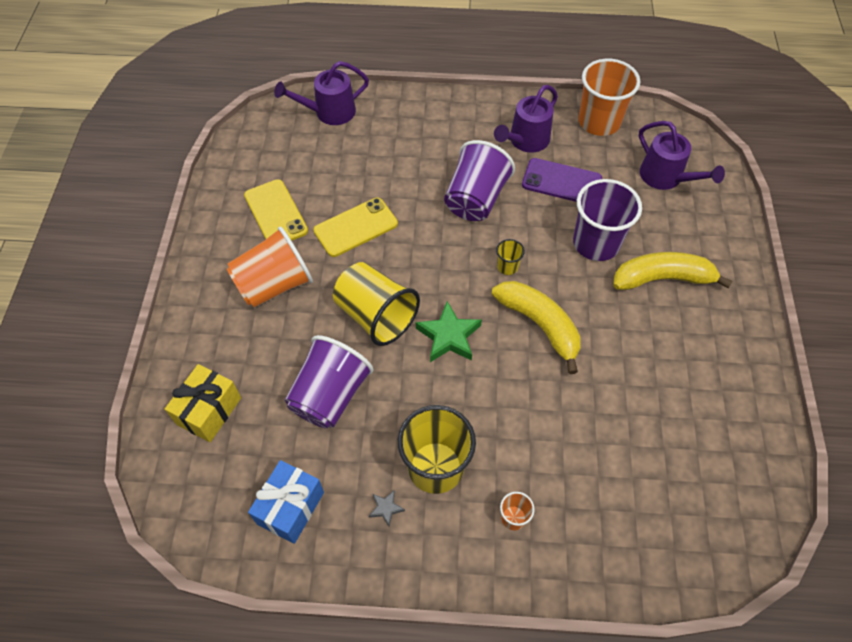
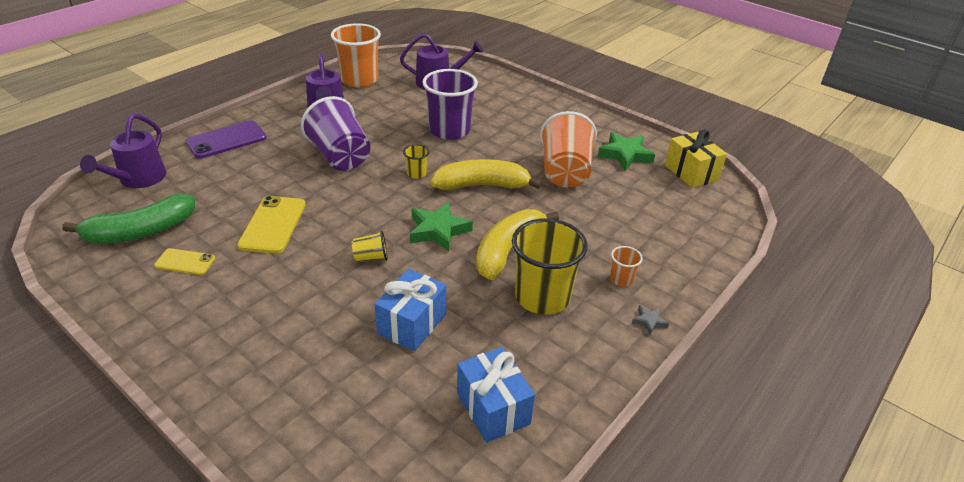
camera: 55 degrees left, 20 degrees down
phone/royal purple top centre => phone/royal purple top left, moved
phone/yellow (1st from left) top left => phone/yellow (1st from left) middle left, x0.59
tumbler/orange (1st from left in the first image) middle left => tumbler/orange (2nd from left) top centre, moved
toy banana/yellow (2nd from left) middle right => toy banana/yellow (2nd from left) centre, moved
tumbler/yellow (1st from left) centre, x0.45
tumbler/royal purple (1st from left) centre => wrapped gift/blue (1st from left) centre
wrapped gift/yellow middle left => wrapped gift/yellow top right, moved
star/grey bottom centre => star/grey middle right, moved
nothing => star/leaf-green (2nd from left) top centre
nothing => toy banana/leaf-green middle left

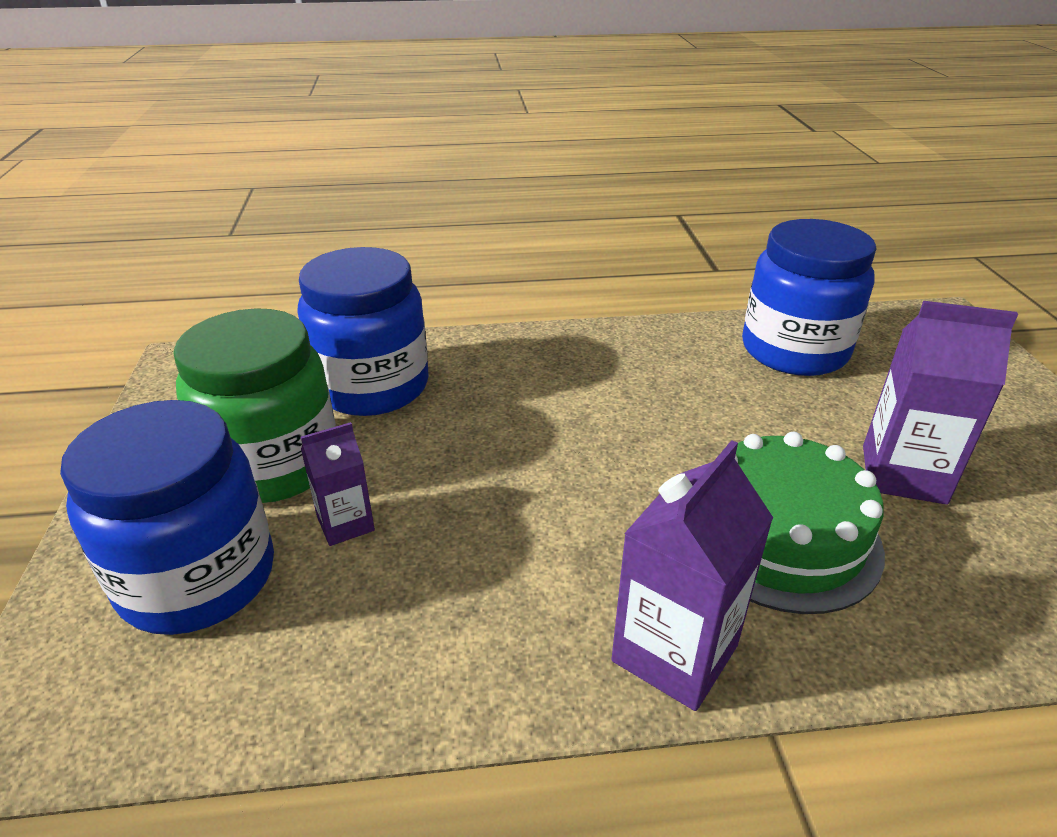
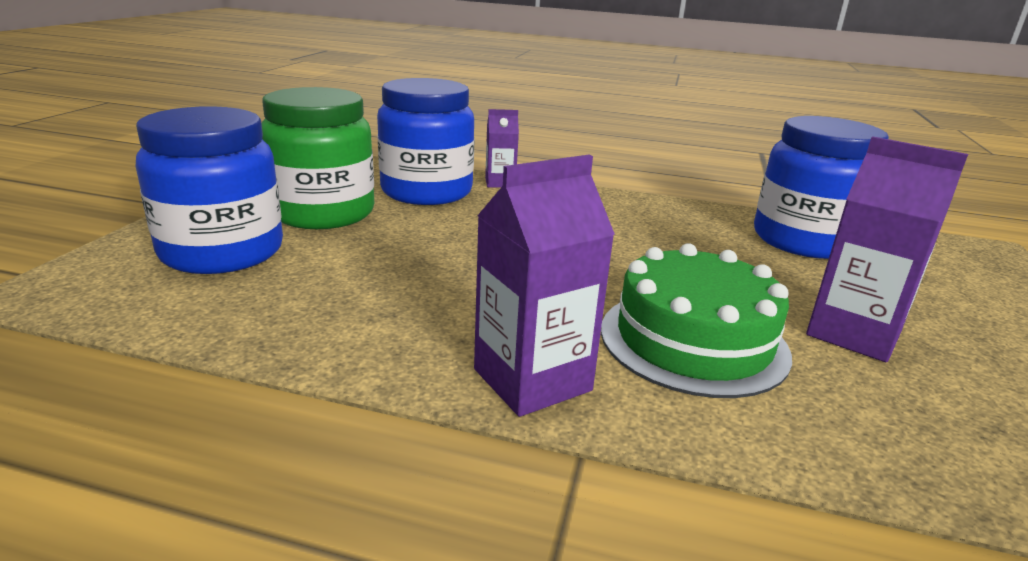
camera: 20 degrees right, 10 degrees down
milk carton/royal purple (1st from left) middle left => milk carton/royal purple (1st from left) top centre, moved

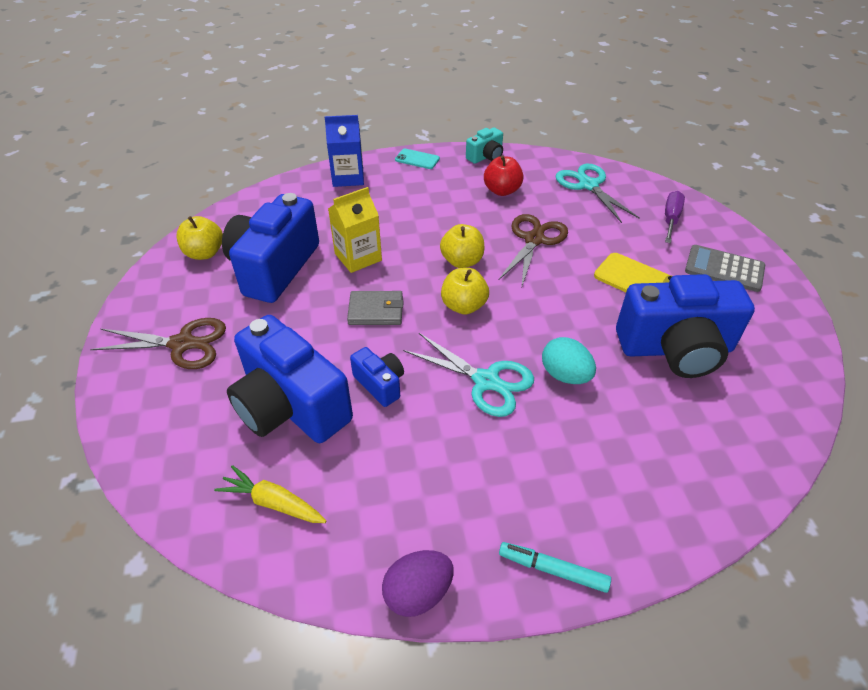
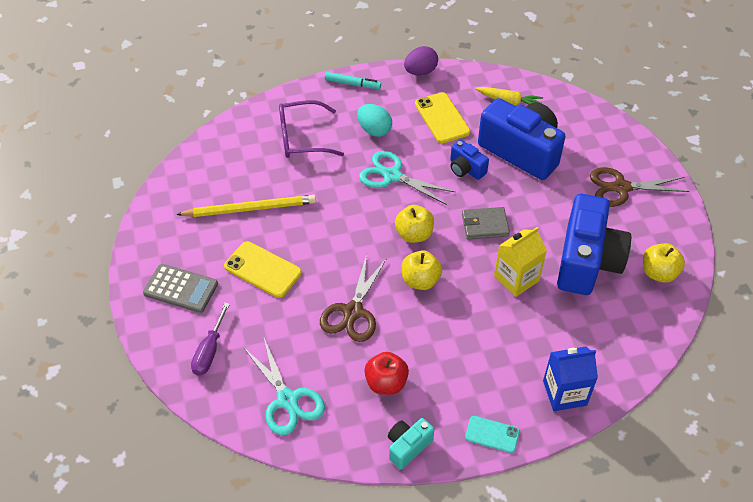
camera: 175 degrees right, 5 degrees up
camera/blue (4th from left) middle right => lead pencil/yellow middle left
egg/turquoise centre => egg/turquoise top centre, moved
nothing => phone/yellow (2nd from left) top centre
nothing => spectacles/royal purple top centre

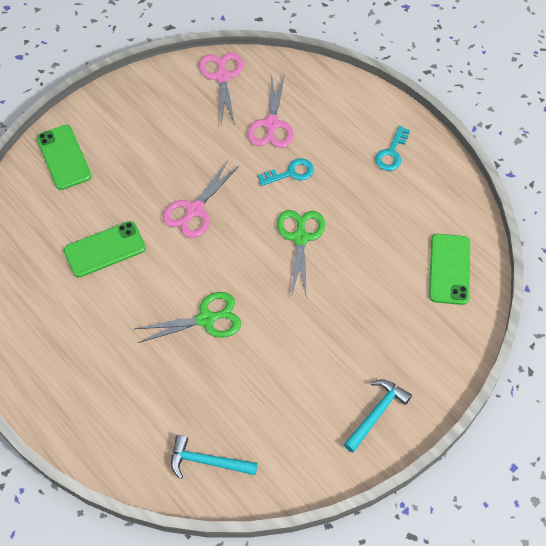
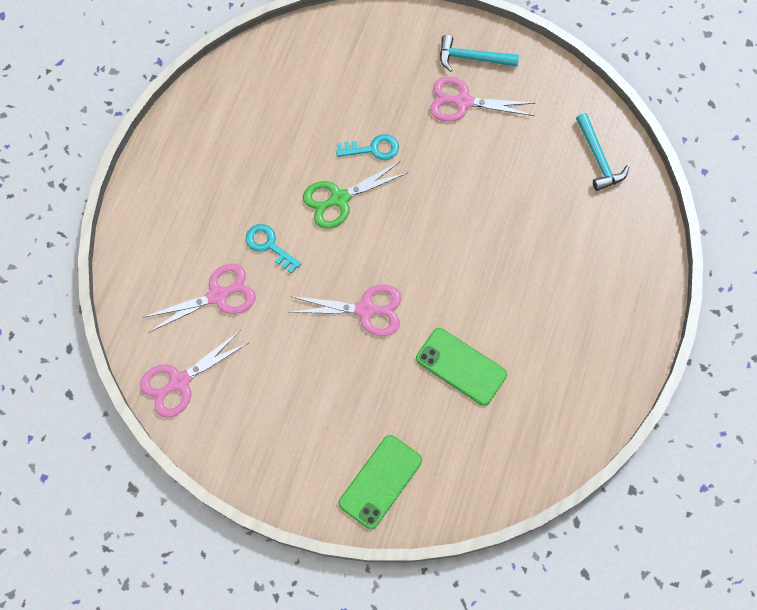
camera: 120 degrees left, 10 degrees up
key/turquoise (2nd from left) top right => key/turquoise (2nd from left) top centre, moved
phone/leaf-green (3rd from left) middle right => nothing
scissors/leaf-green (1st from left) centre => nothing
nothing => scissors/pink (4th from left) top centre

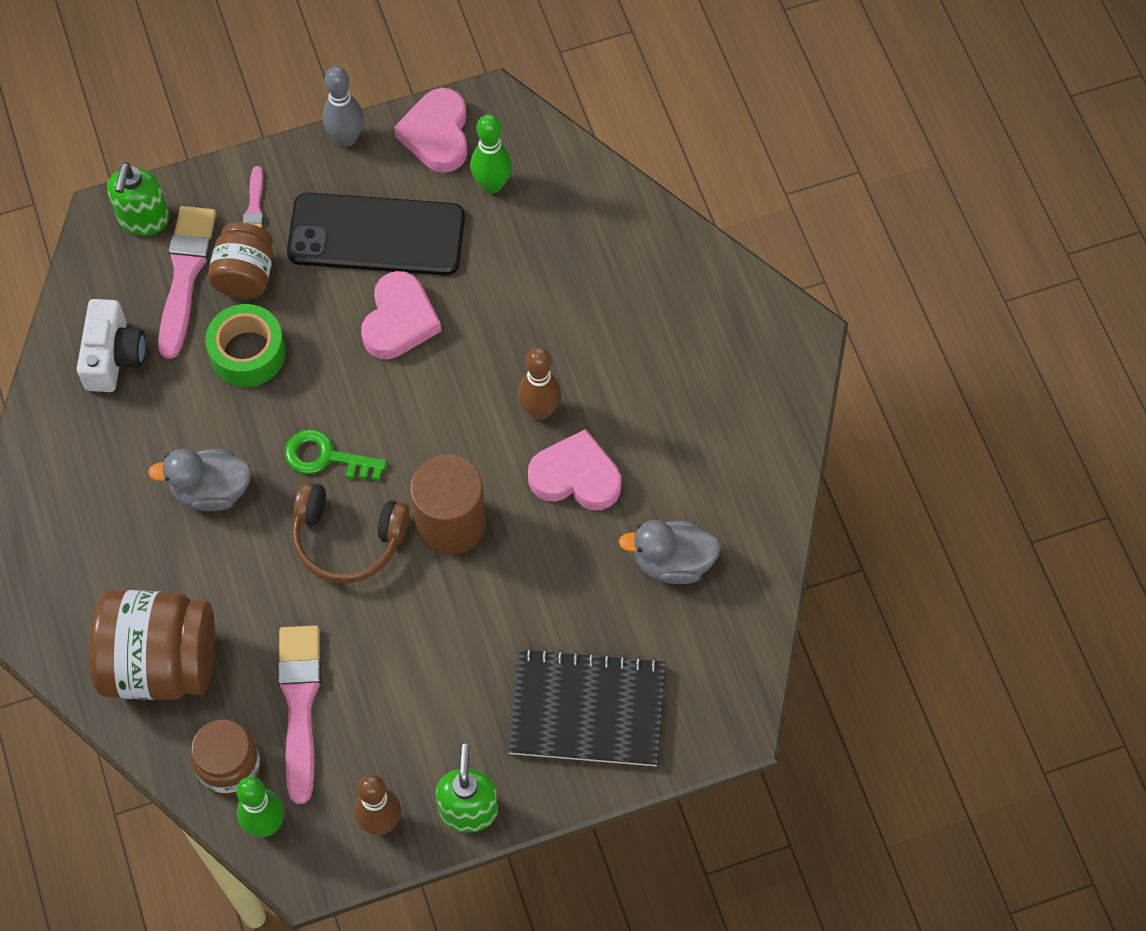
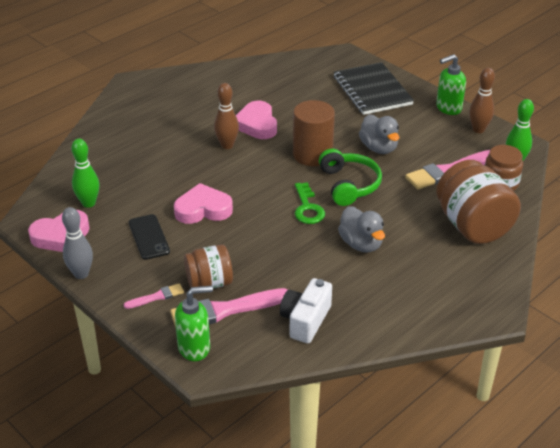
camera: 115 degrees left, 25 degrees down
phone/ebony top left => phone/ebony middle left, x0.54
camera/white middle left => camera/white bottom centre, 45 degrees counterclockwise
roll of tape/leaf-green middle left => nothing
headset/dark brown middle left => headset/leaf-green centre
rubber duck/grey (2nd from left) centre => rubber duck/grey (2nd from left) top right, moved

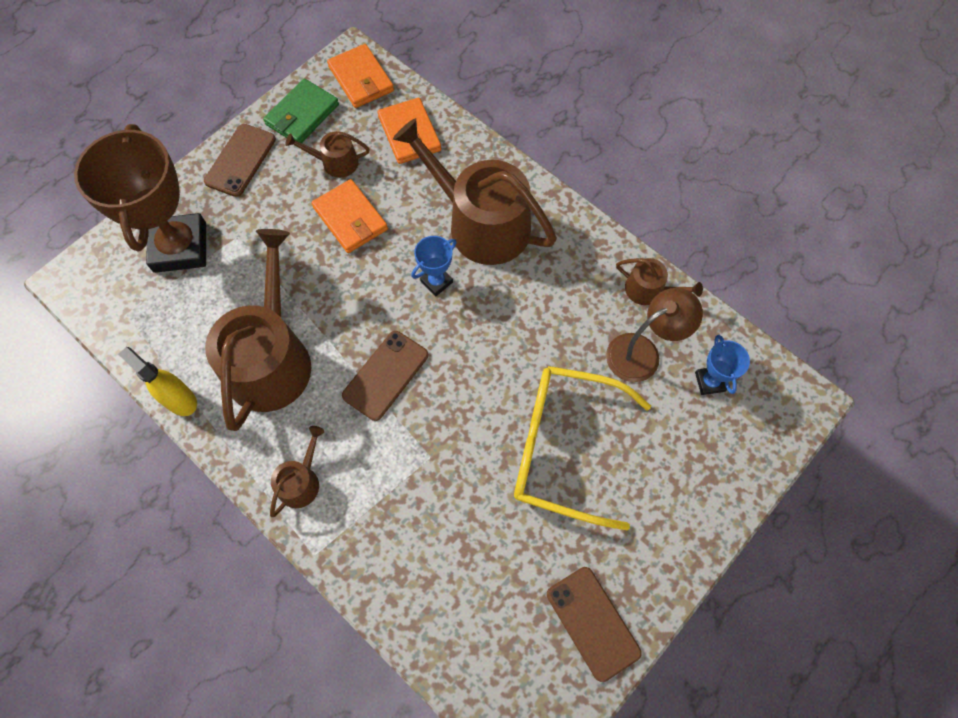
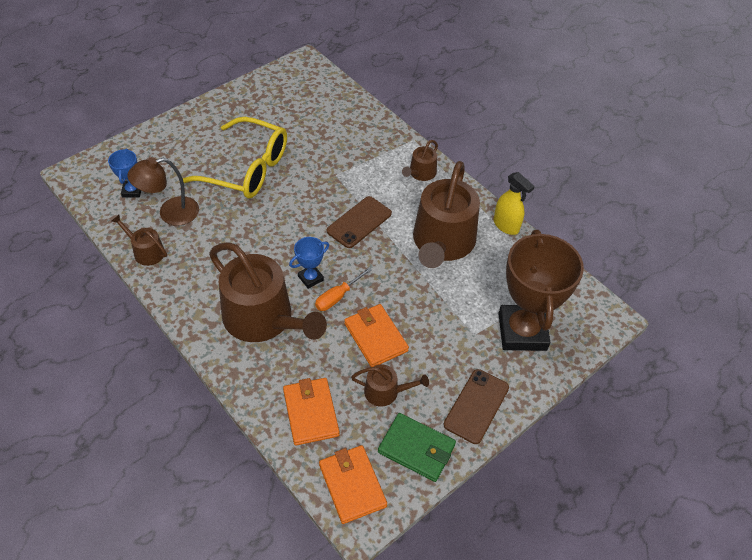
camera: 175 degrees left, 15 degrees down
billfold/leaf-green top left => billfold/leaf-green bottom centre, 75 degrees clockwise
phone/dark brown (3rd from left) bottom centre => nothing
nothing => hand screwdriver/orange centre

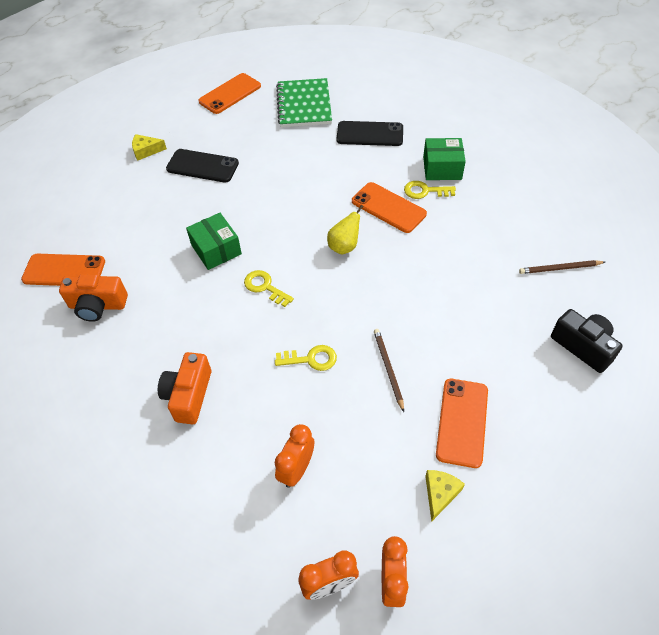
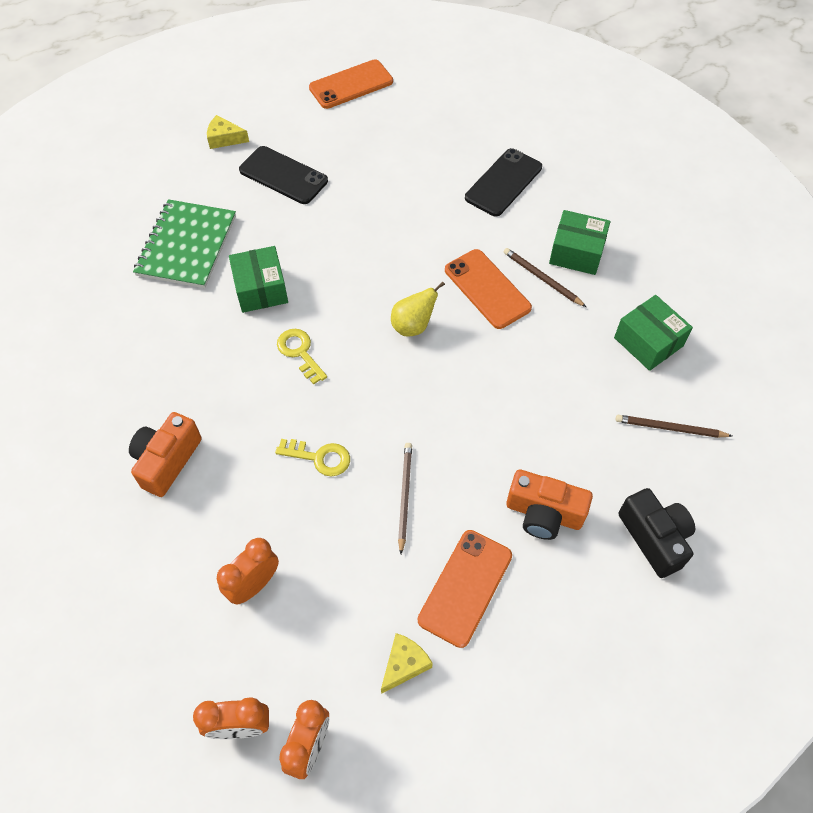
camera: 15 degrees right, 5 degrees up
notepad/leaf-green top centre => notepad/leaf-green top left, moved
phone/ebony (2nd from left) top centre, 75 degrees counterclockwise
key/yellow (3rd from left) top centre => lead pencil/dark brown (2nd from left) middle right
phone/orange (1st from left) middle left => nothing
camera/orange (1st from left in the first image) middle left => camera/orange (2nd from left) middle right, moved
nothing => parcel/leaf-green (3rd from left) middle right

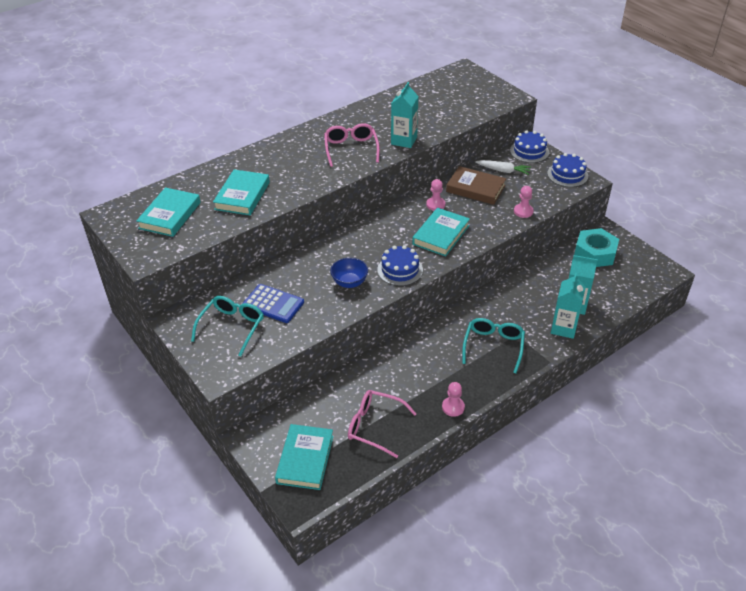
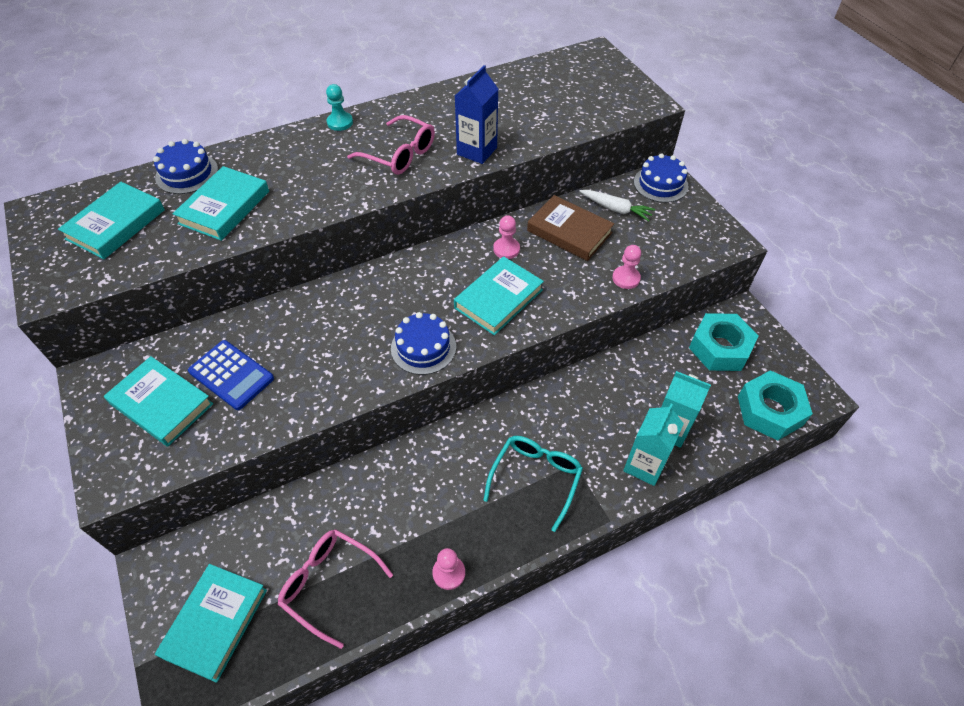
camera: 10 degrees right, 10 degrees up
milk carton/turquoise (1st from left) top centre => milk carton/blue top centre
spectacles/pink (1st from left in the first image) top centre => spectacles/pink (2nd from left) top centre, 120 degrees clockwise
gateau/blue (3rd from left in the first image) top right => gateau/blue (1st from left) top left, moved
serving bowl/blue centre => nothing
spectacles/turquoise (1st from left) middle left => book/turquoise (2nd from left) middle left
nothing => game pawn/turquoise top centre
nothing => hex nut/turquoise (2nd from left) middle right

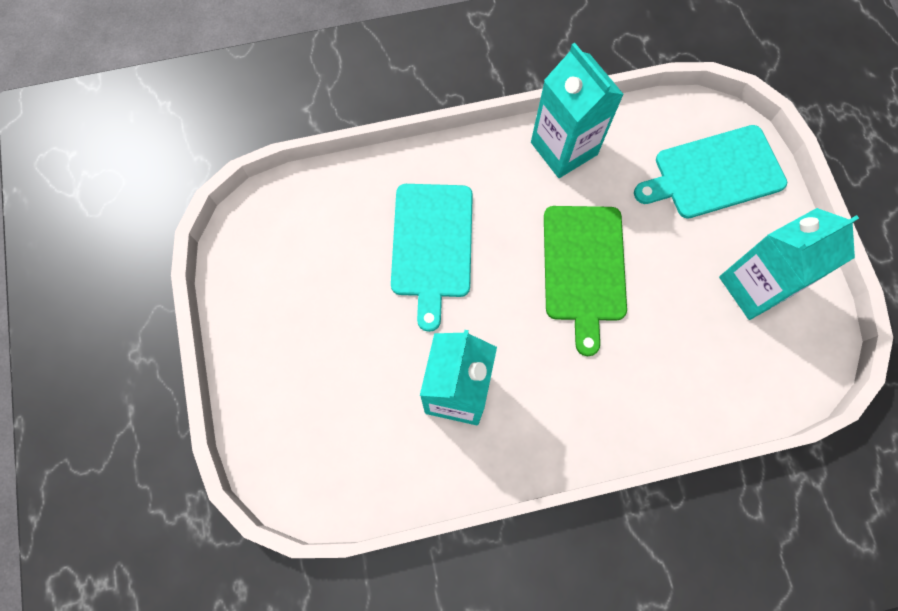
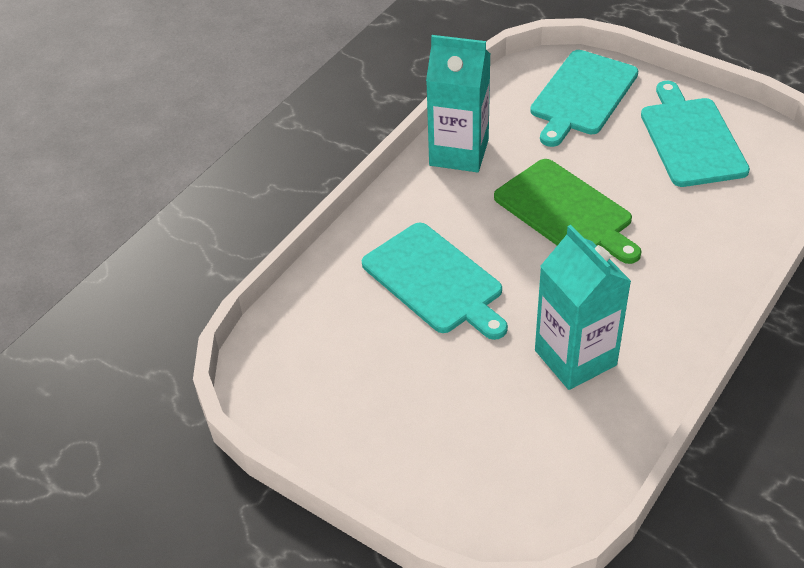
camera: 40 degrees left, 25 degrees down
milk carton/turquoise (3rd from left) middle right => bread board/turquoise (3rd from left) top right

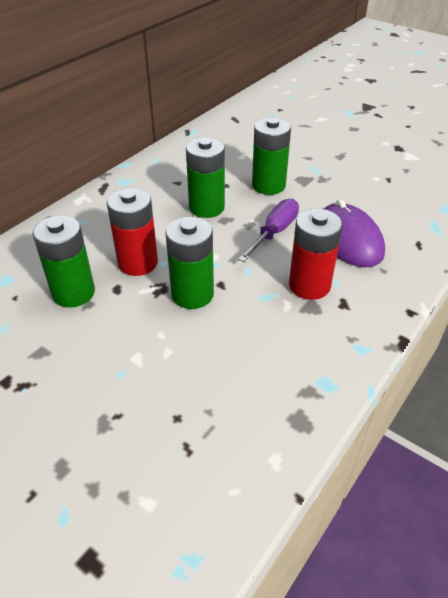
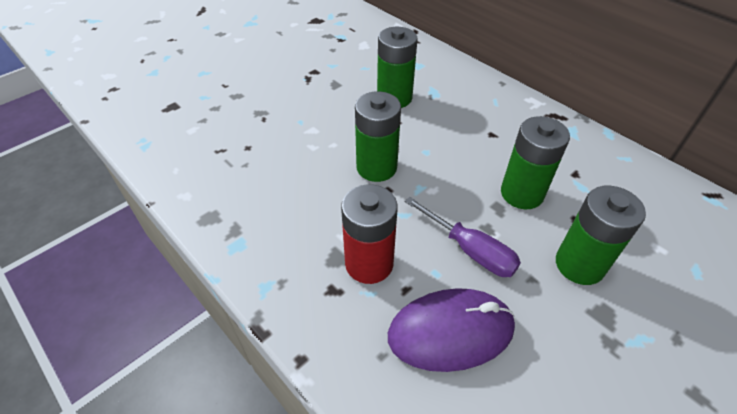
camera: 100 degrees right, 5 degrees up
AA battery/crimson (1st from left) middle left => nothing

